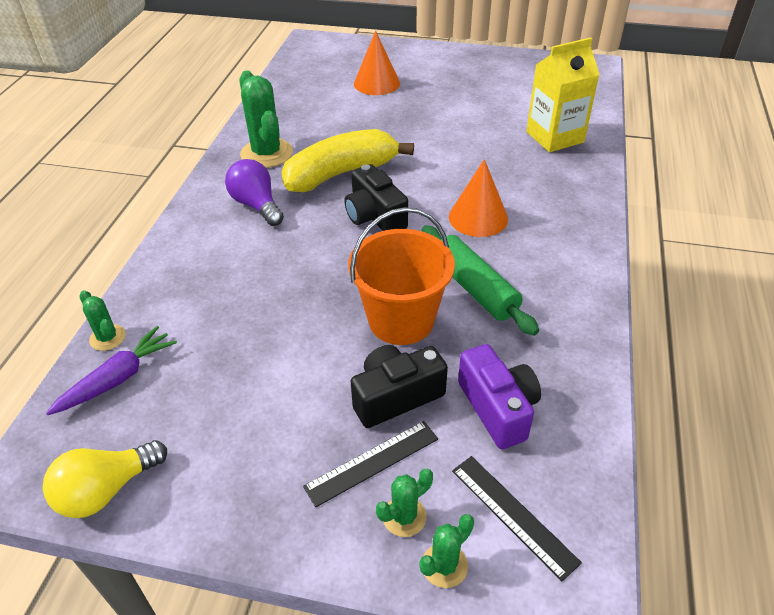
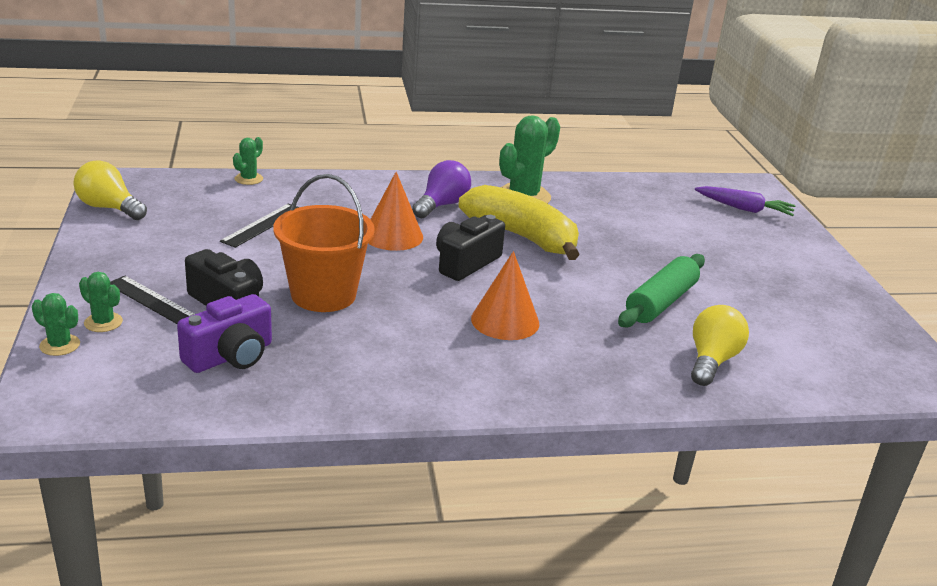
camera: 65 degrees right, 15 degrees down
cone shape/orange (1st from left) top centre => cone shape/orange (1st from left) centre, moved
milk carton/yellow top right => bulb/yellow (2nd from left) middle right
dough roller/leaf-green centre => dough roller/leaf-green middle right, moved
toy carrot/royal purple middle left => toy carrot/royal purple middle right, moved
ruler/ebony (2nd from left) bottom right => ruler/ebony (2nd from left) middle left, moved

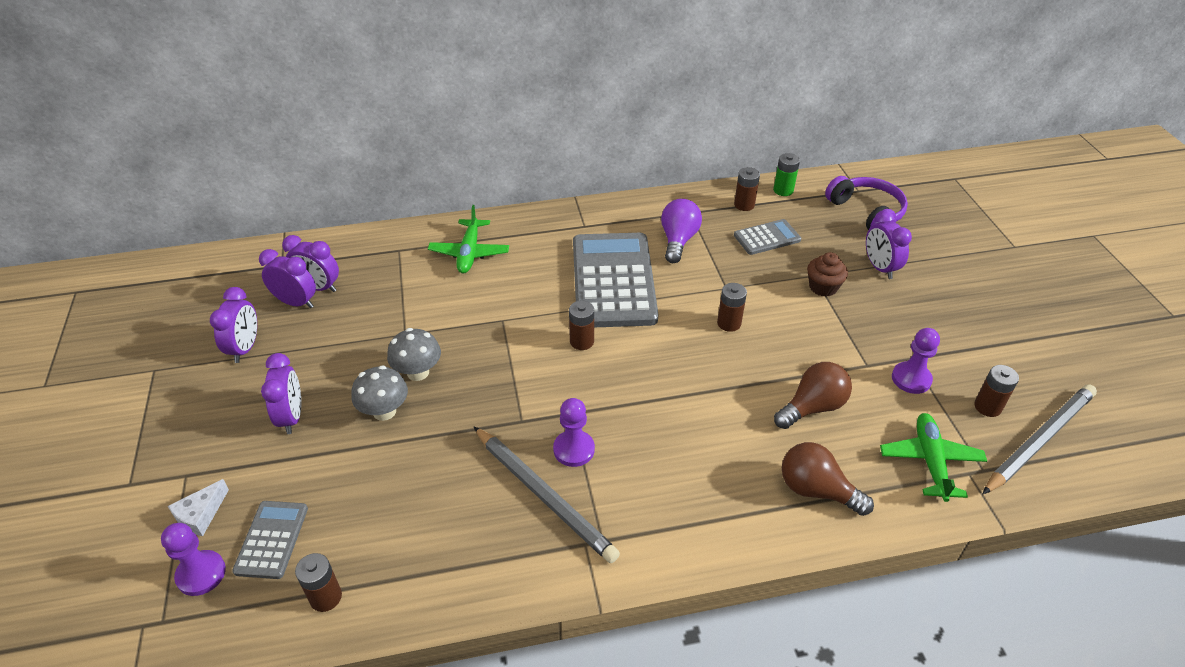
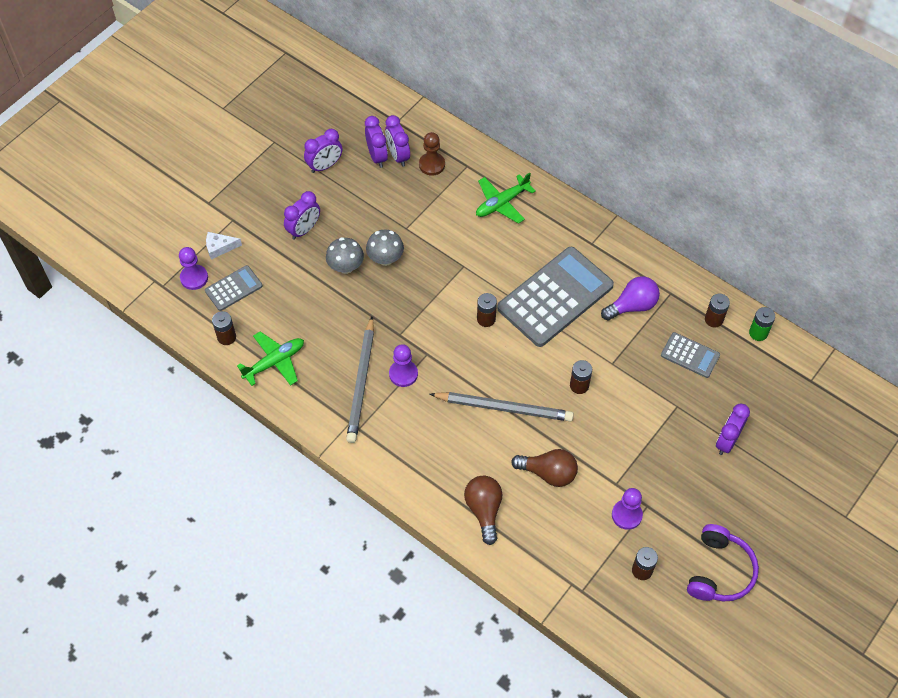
camera: 50 degrees right, 15 degrees up
headset/royal purple top right => headset/royal purple bottom right, moved
cupcake/dark brown middle right => nothing
lead pencil/grey (2nd from left) middle right => lead pencil/grey (2nd from left) centre, moved
toy plane/leaf-green (2nd from left in the first image) bottom right => toy plane/leaf-green (1st from left) middle left, moved
nothing => game pawn/dark brown top centre

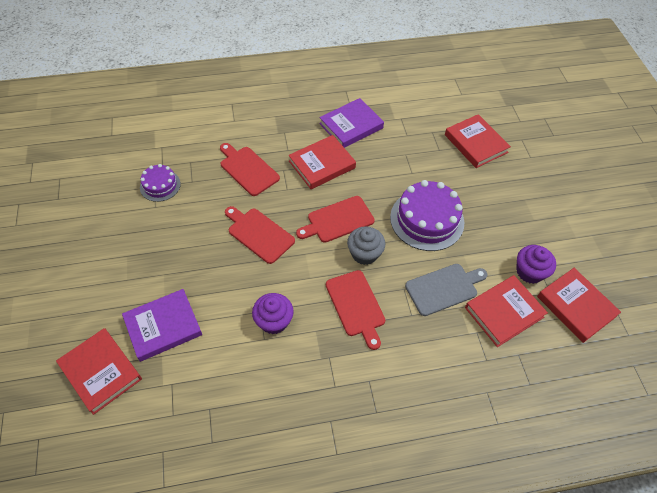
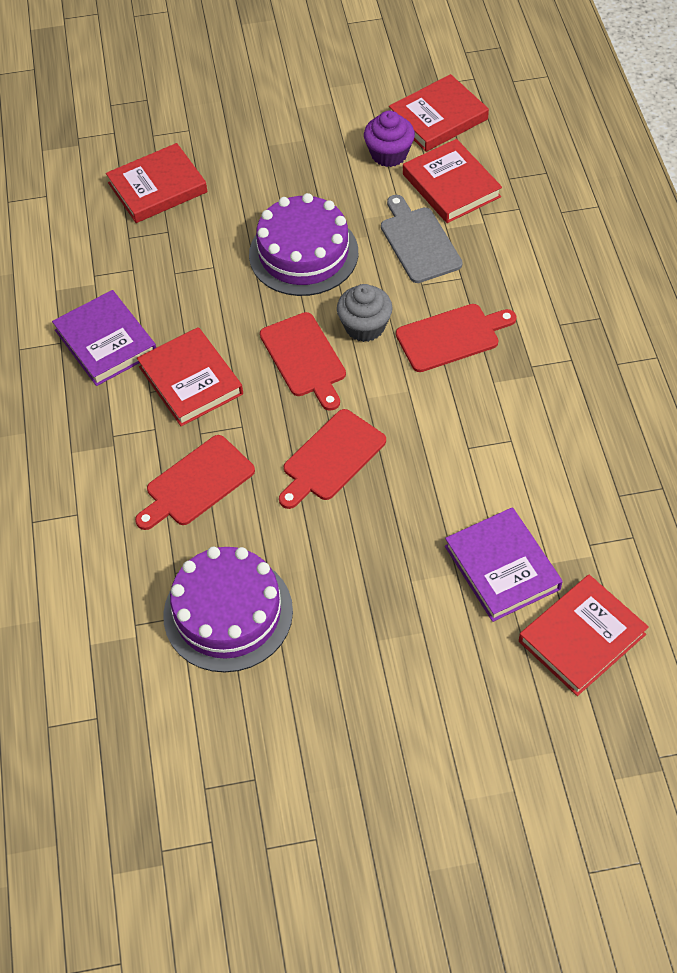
camera: 85 degrees left, 0 degrees up
gateau/royal purple (1st from left) middle left => gateau/royal purple (1st from left) centre, x1.80
cupcake/royal purple (1st from left) centre => nothing

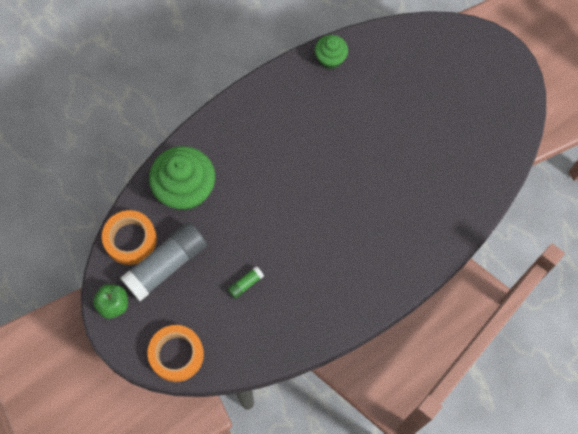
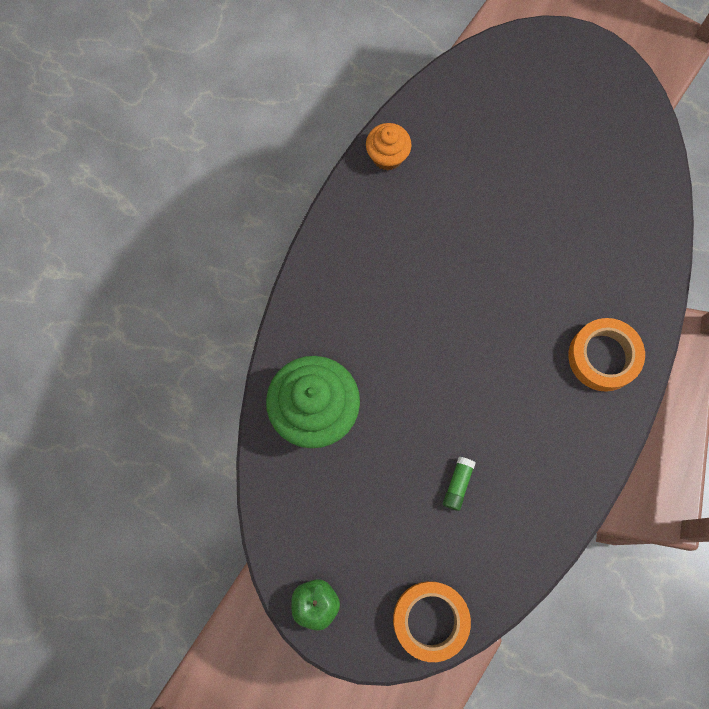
camera: 30 degrees left, 5 degrees up
cupcake/leaf-green (2nd from left) top centre => cupcake/orange top centre
roll of tape/orange (1st from left in the first image) middle left => roll of tape/orange (2nd from left) middle right, moved
glue/grey middle left => nothing

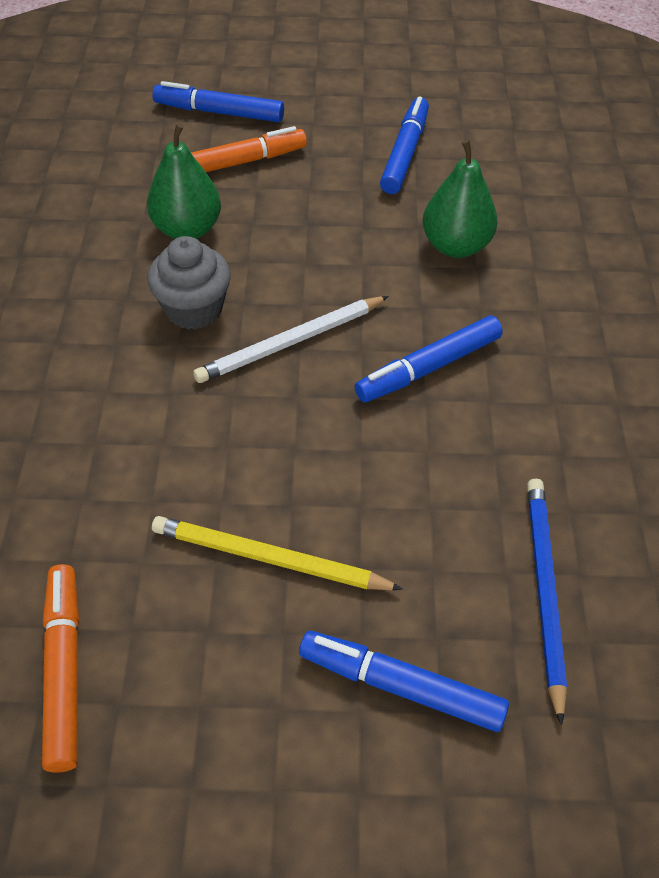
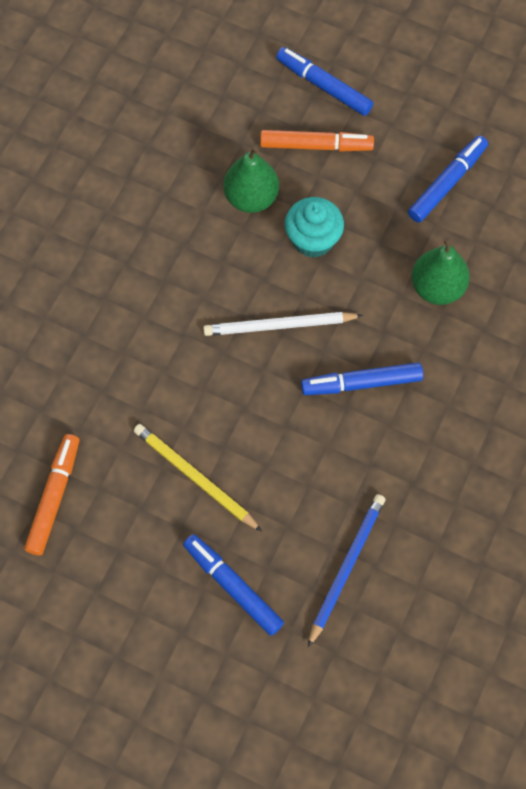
camera: 25 degrees right, 15 degrees up
cupcake/grey top left => nothing
nothing => cupcake/turquoise top centre

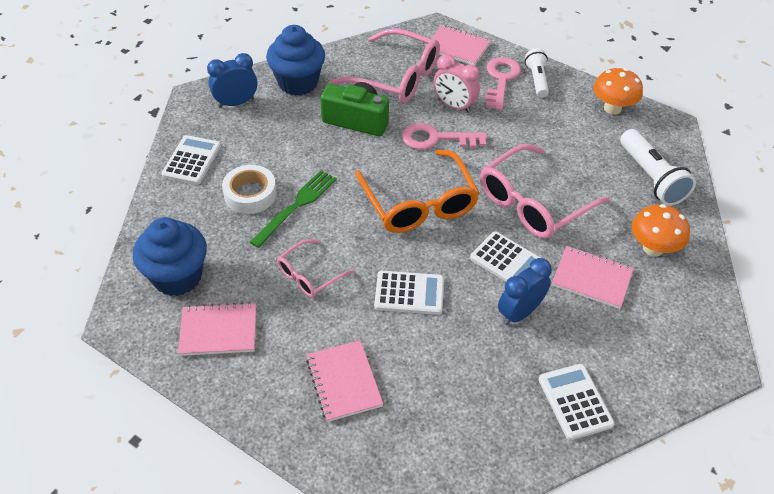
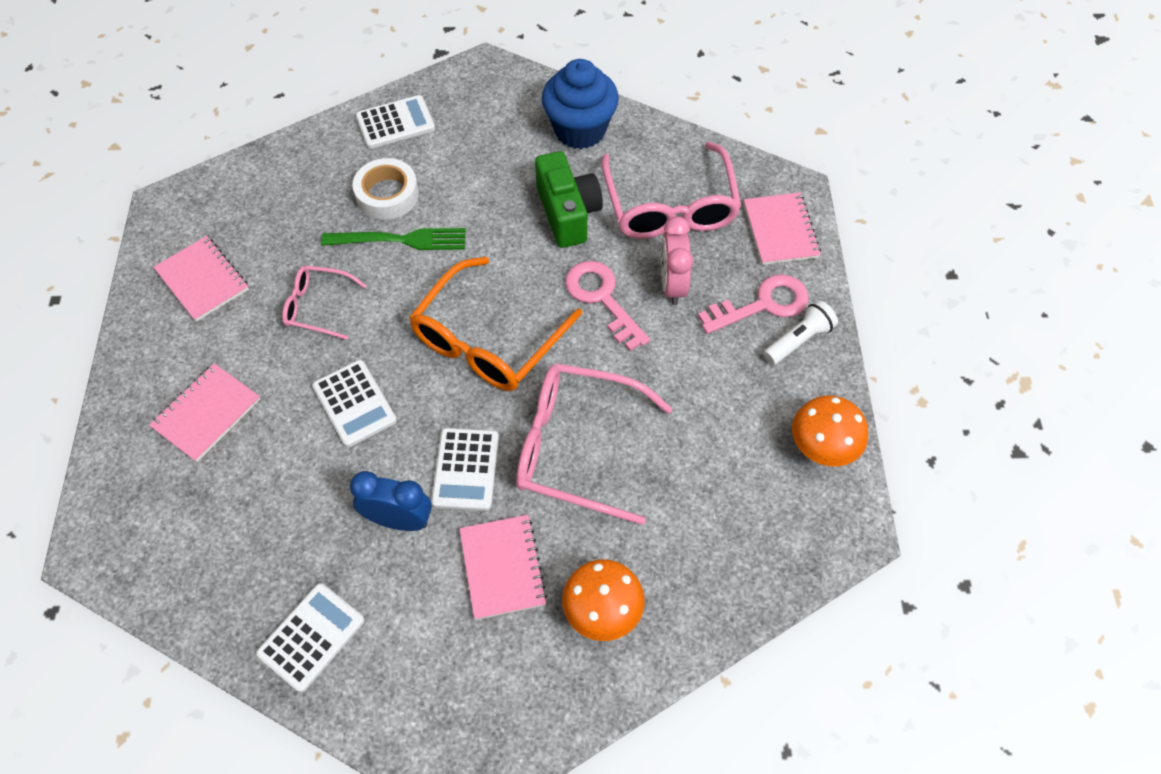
camera: 55 degrees right, 10 degrees up
clock/blue (1st from left) top left => nothing
pocket torch/white (2nd from left) middle right => nothing
cupcake/blue (1st from left) middle left => nothing

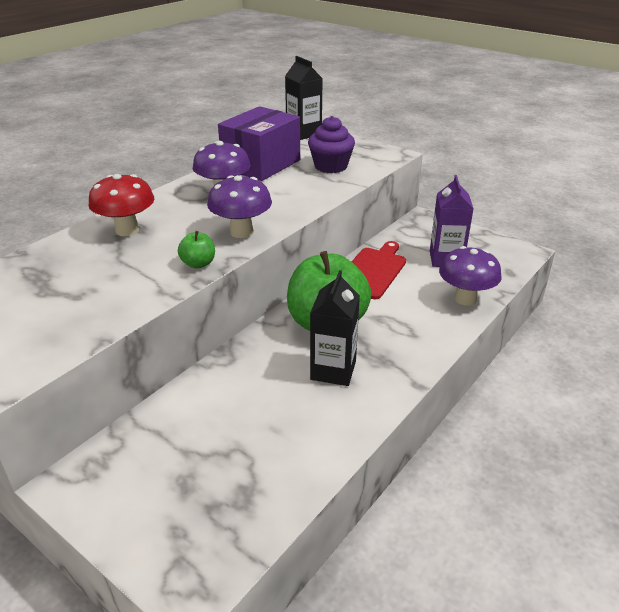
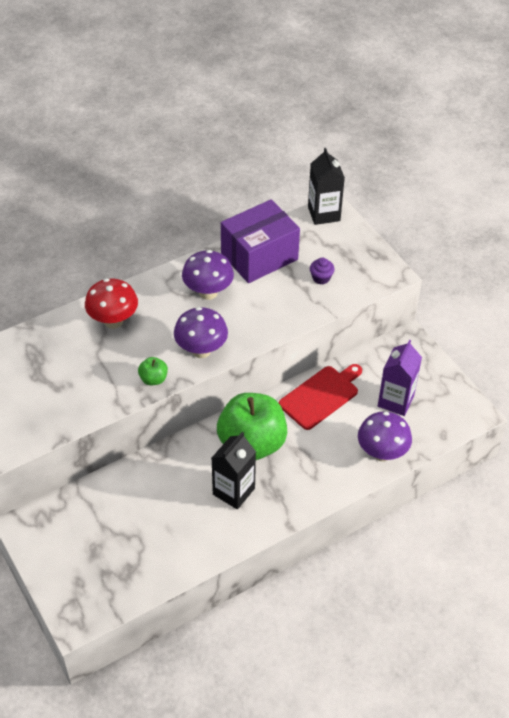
camera: 20 degrees right, 15 degrees up
cupcake/royal purple top centre => cupcake/royal purple centre, x0.55

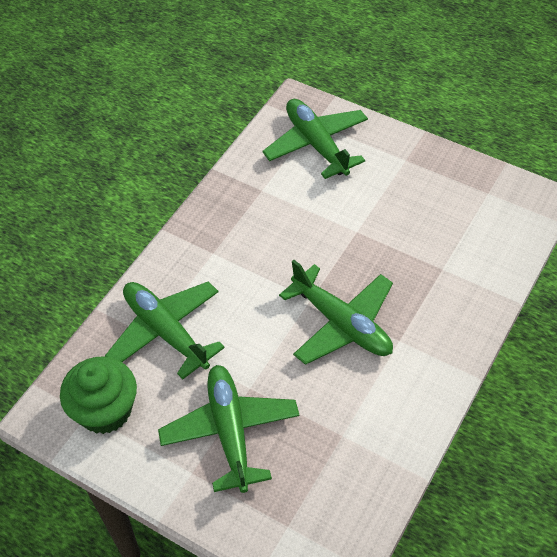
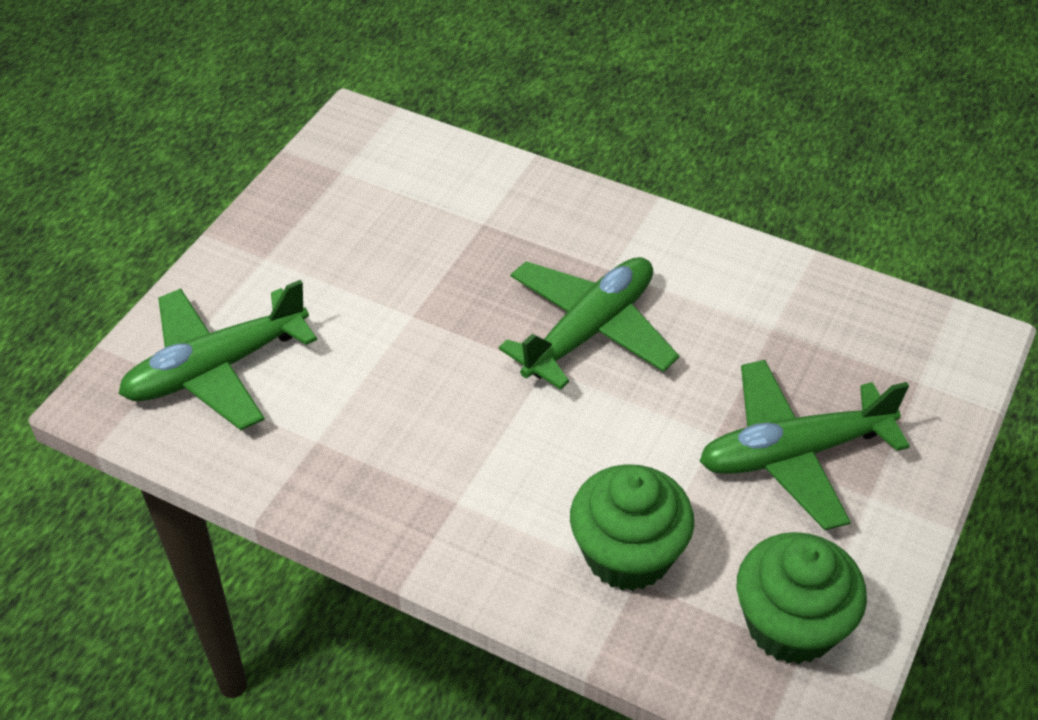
camera: 95 degrees left, 5 degrees down
toy plane/leaf-green (1st from left) middle left => cupcake/leaf-green (1st from left) bottom centre

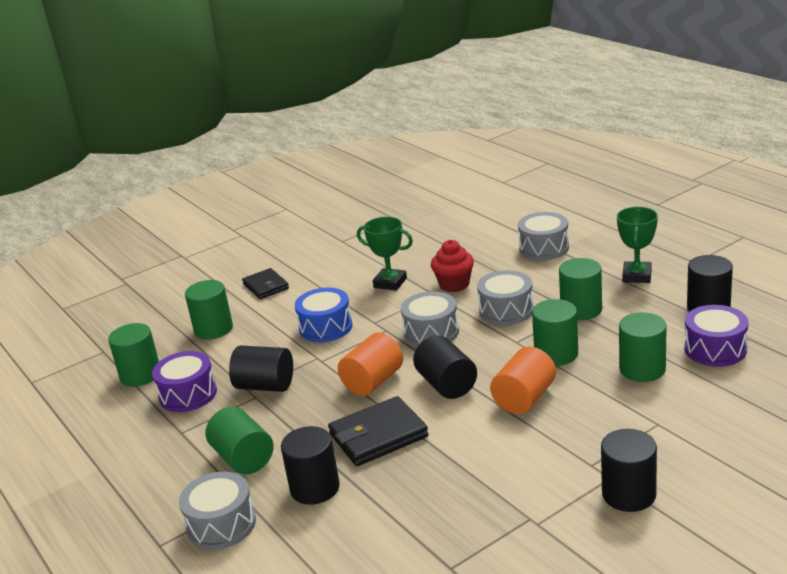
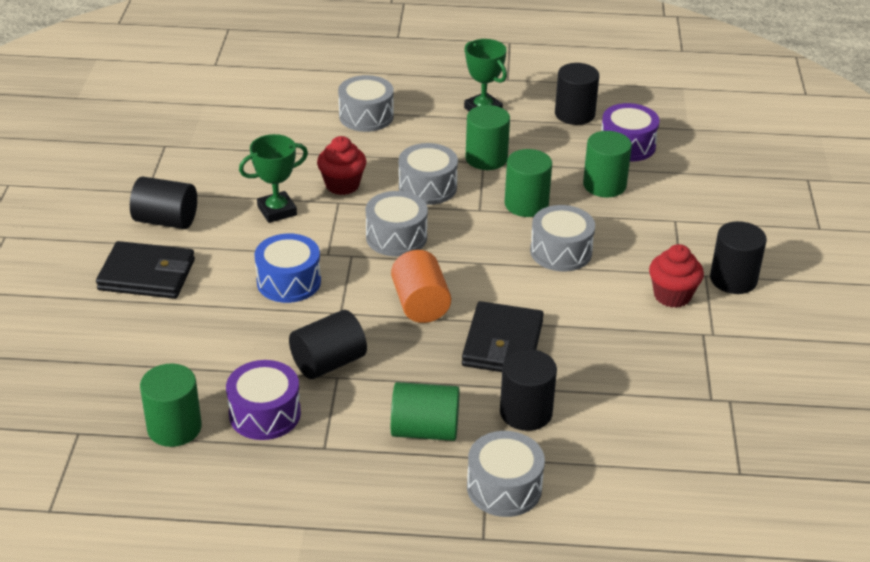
camera: 55 degrees left, 10 degrees up
billfold/ebony (1st from left) centre => billfold/ebony (1st from left) middle left, x1.53
cylinder shape/leaf-green (2nd from left) middle left => nothing
cylinder shape/ebony (3rd from left in the first image) centre => cylinder shape/ebony (1st from left) middle left, moved
cylinder shape/orange (2nd from left) centre => drum/grey (5th from left) centre
nothing => cupcake/crimson (2nd from left) middle right

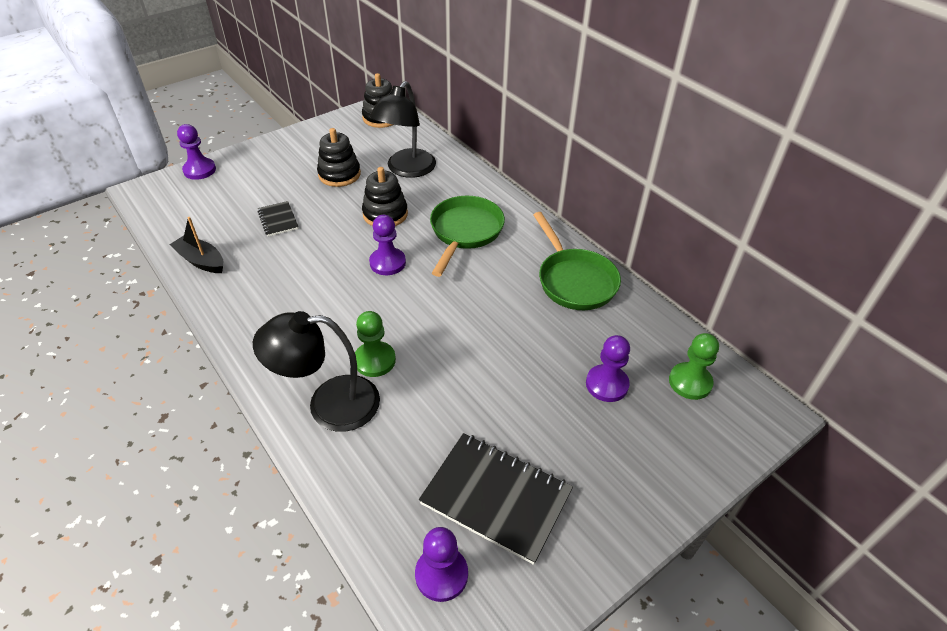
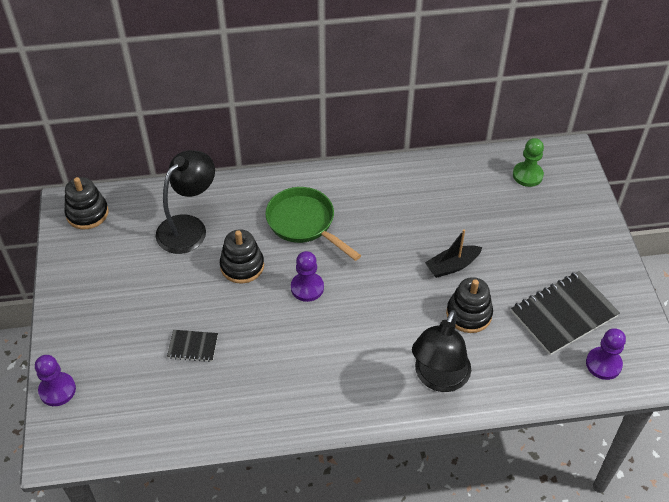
camera: 60 degrees left, 5 degrees up
desk lamp/ebony (2nd from left in the first image) top centre => desk lamp/ebony (1st from left) middle left, 105 degrees counterclockwise
stacking toy/ebony (1st from left in the first image) top centre => stacking toy/ebony (3rd from left) middle right, moved
skillet/leaf-green (2nd from left) centre => nothing
toy boat/ebony middle left => toy boat/ebony middle right, moved
game pawn/leaf-green (1st from left) centre => nothing
game pawn/royal purple (4th from left) centre => nothing

